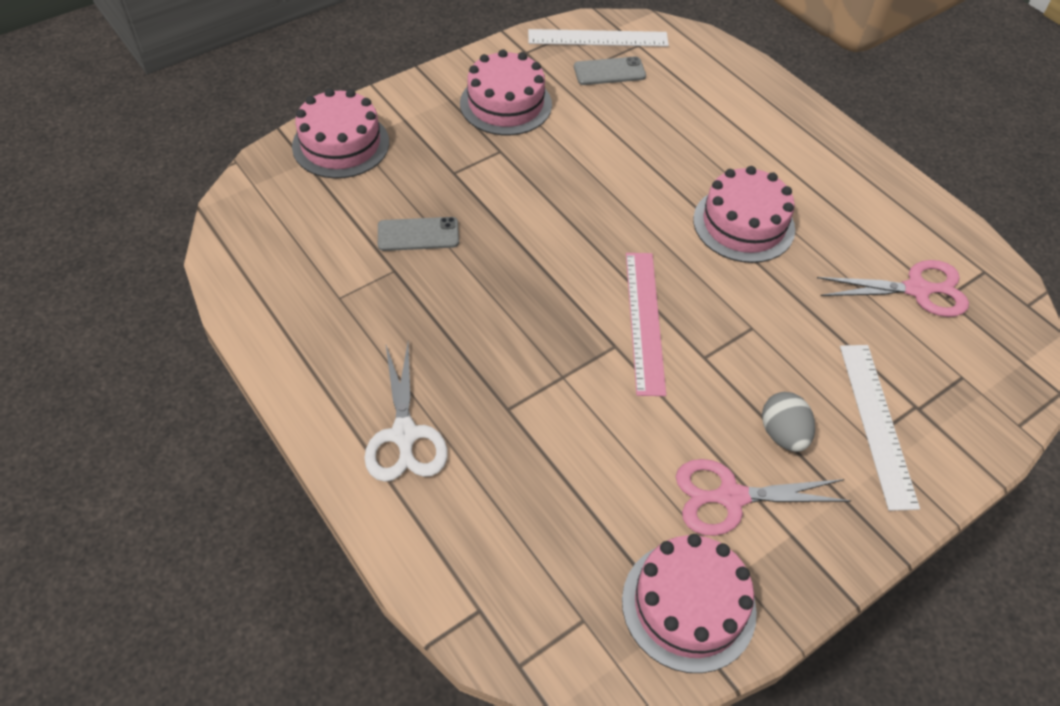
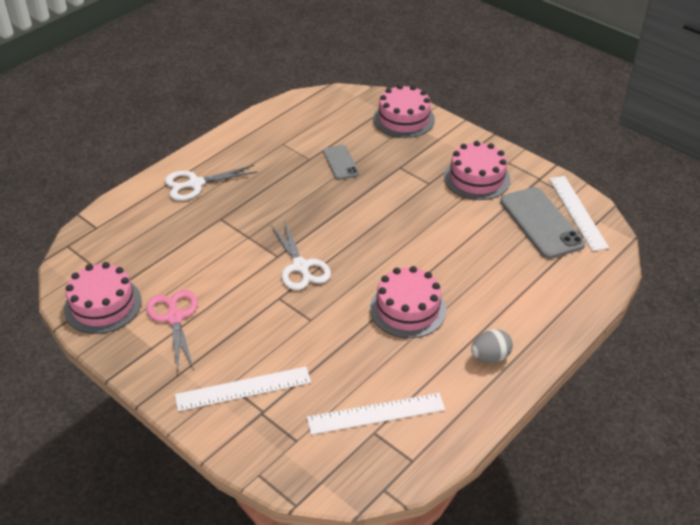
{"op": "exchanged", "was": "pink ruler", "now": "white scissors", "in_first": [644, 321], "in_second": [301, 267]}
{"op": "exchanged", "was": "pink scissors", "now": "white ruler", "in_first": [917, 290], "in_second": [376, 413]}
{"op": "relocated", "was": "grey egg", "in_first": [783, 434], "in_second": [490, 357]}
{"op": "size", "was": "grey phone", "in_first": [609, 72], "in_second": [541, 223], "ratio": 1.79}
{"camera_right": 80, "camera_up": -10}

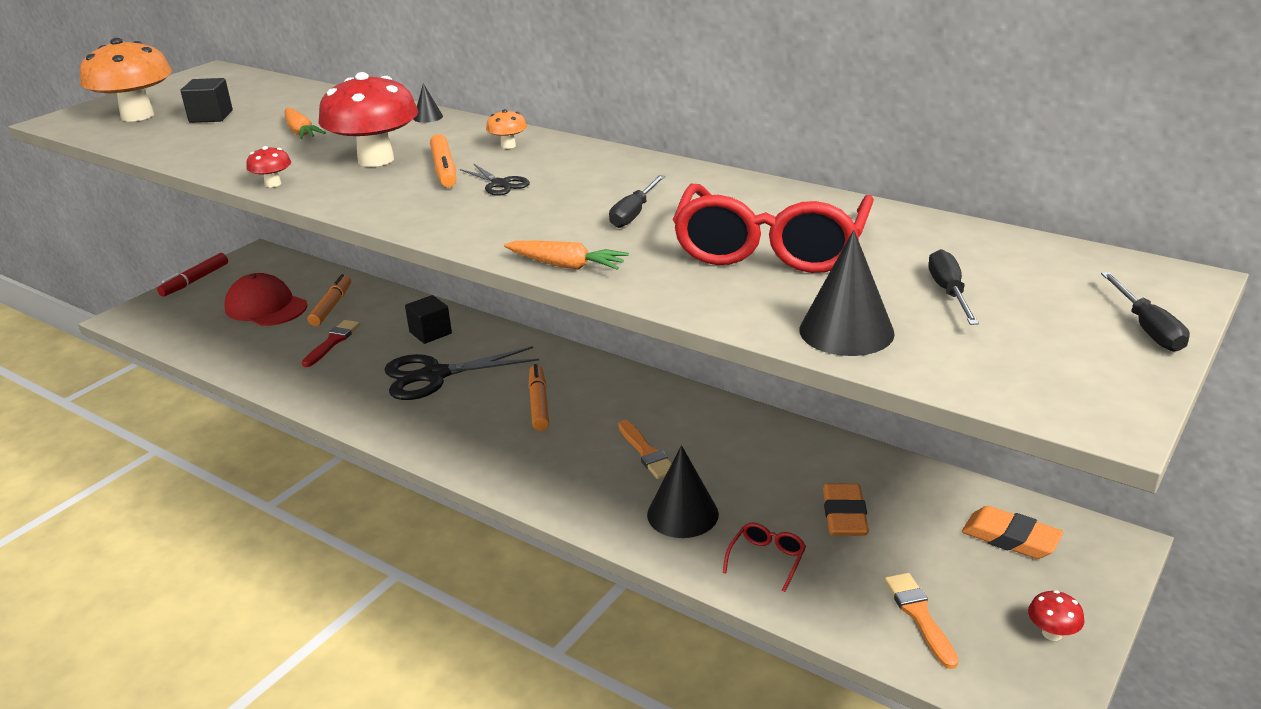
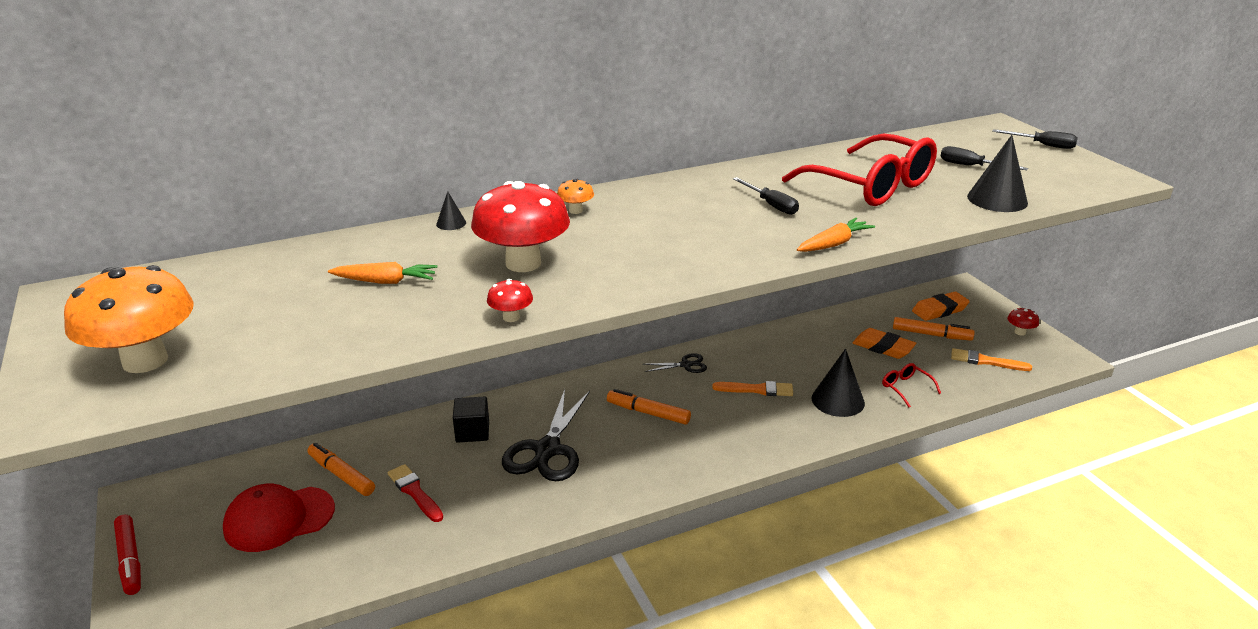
{"op": "relocated", "was": "black scissors", "in_first": [500, 184], "in_second": [686, 365]}
{"op": "relocated", "was": "orange marker", "in_first": [444, 169], "in_second": [931, 334]}
{"op": "missing", "was": "black cube", "in_first": [211, 117]}
{"camera_right": -60, "camera_up": 0}

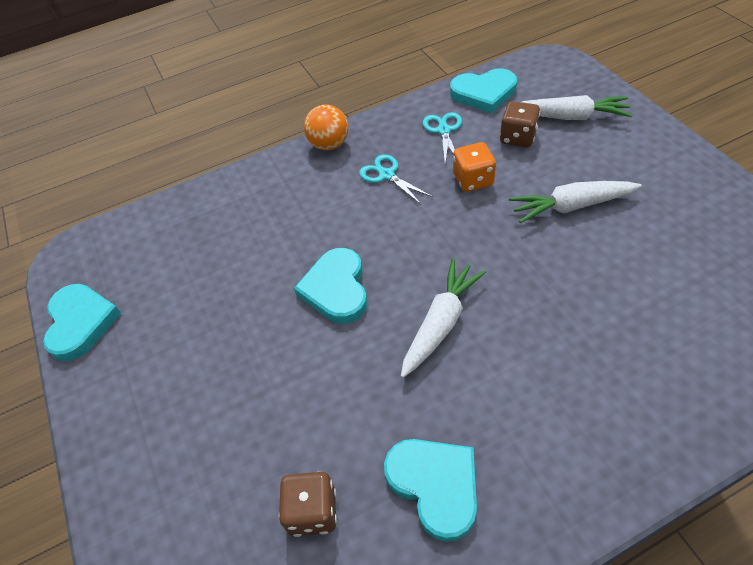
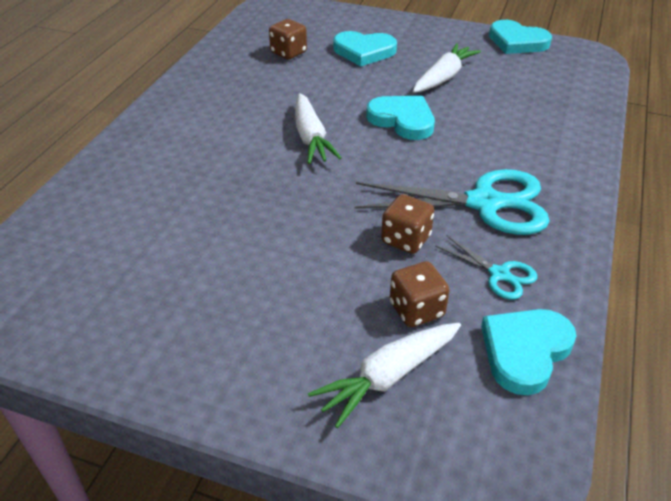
{"op": "relocated", "was": "turquoise heart", "in_first": [435, 485], "in_second": [364, 51]}
{"op": "size", "was": "turquoise scissors", "in_first": [387, 175], "in_second": [484, 203], "ratio": 2.02}
{"op": "colour", "was": "orange dice", "now": "brown dice", "in_first": [473, 180], "in_second": [405, 239]}
{"op": "relocated", "was": "white carrot", "in_first": [570, 206], "in_second": [444, 77]}
{"op": "missing", "was": "orange ball", "in_first": [329, 145]}
{"camera_right": 130, "camera_up": -10}

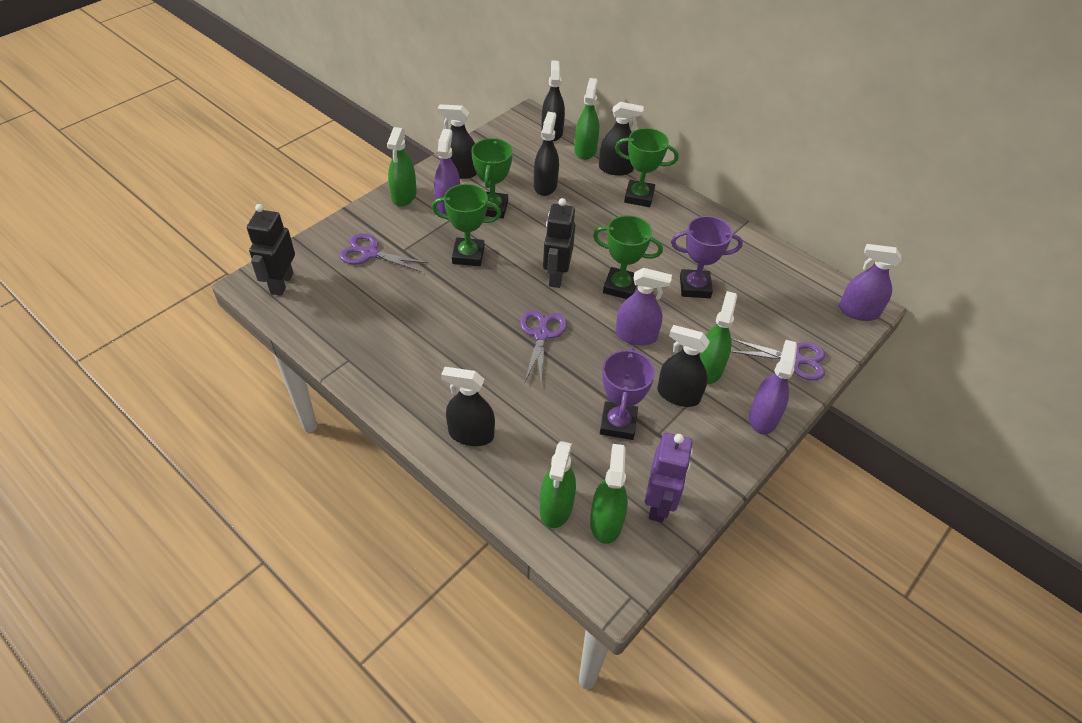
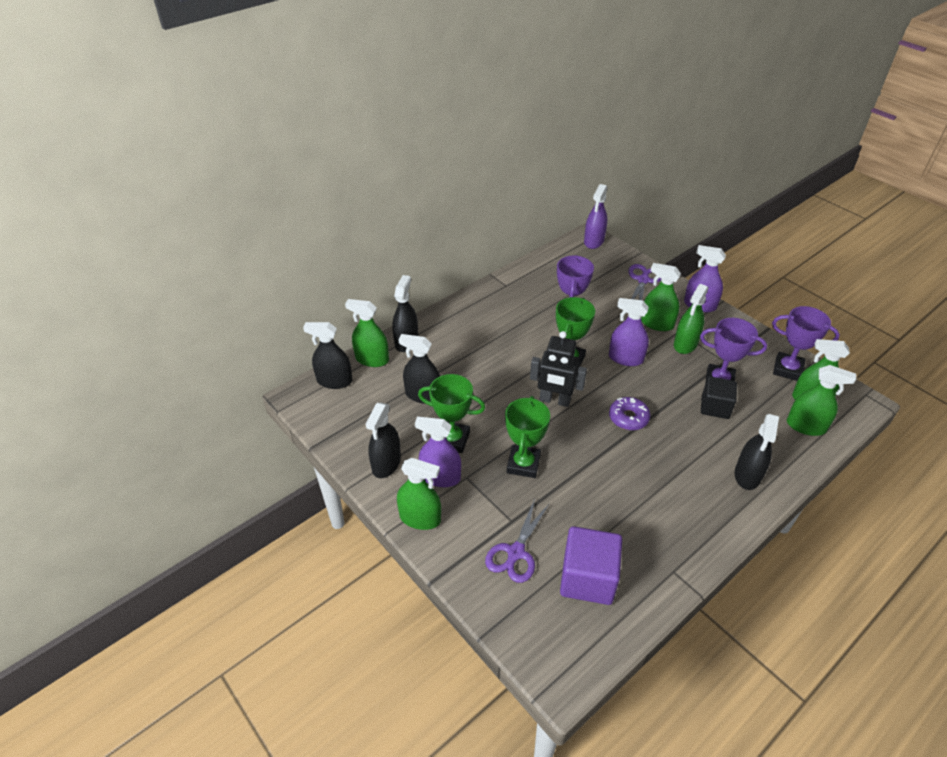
{"op": "appeared", "now": "purple cube", "in_second": [587, 578]}
{"op": "spun", "was": "purple spray bottle", "in_first": [636, 336], "in_second": [625, 358], "clockwise": -90}
{"op": "exchanged", "was": "purple scissors", "now": "purple donut", "in_first": [541, 334], "in_second": [628, 418]}
{"op": "colour", "was": "black spray bottle", "now": "green spray bottle", "in_first": [678, 395], "in_second": [685, 344]}
{"op": "appeared", "now": "black cube", "in_second": [715, 407]}
{"op": "exchanged", "was": "purple robot", "now": "purple trophy", "in_first": [659, 504], "in_second": [787, 369]}
{"op": "missing", "was": "black robot", "in_first": [281, 283]}
{"op": "missing", "was": "green trophy", "in_first": [639, 197]}
{"camera_right": -80, "camera_up": -5}

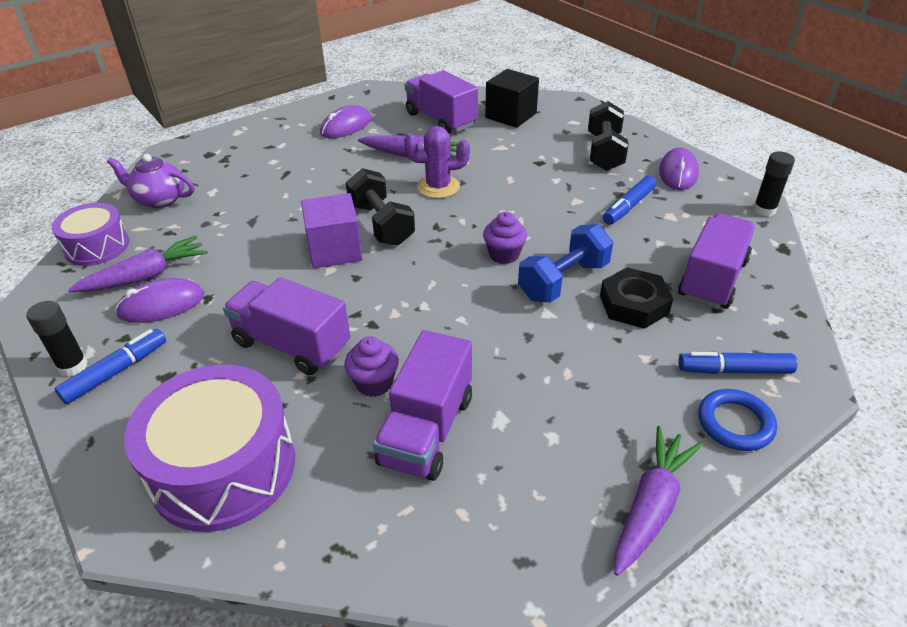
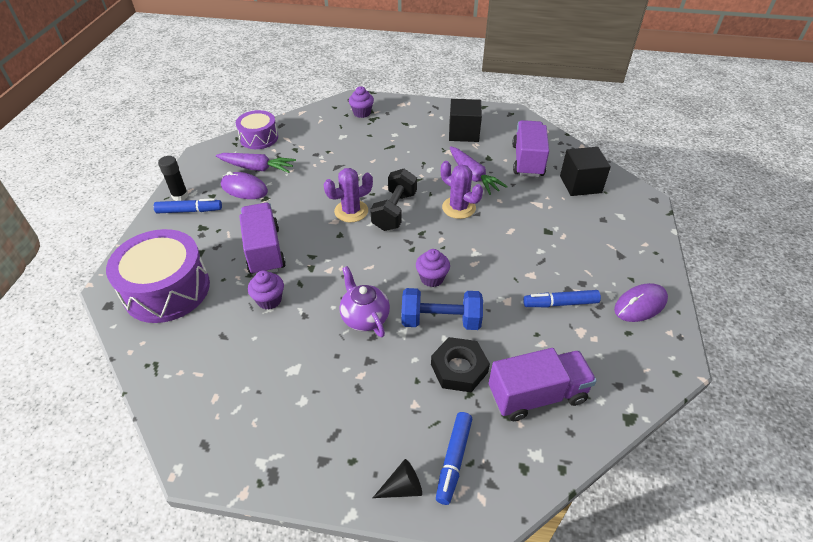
{"op": "exchanged", "was": "purple cube", "now": "purple cactus", "in_first": [335, 250], "in_second": [351, 211]}
{"op": "relocated", "was": "purple teapot", "in_first": [160, 200], "in_second": [364, 317]}
{"op": "appeared", "now": "purple cupcake", "in_second": [362, 113]}
{"op": "exchanged", "was": "blue ring", "now": "black cone", "in_first": [735, 423], "in_second": [402, 487]}
{"op": "spun", "was": "blue marker", "in_first": [734, 370], "in_second": [453, 460], "clockwise": -120}
{"op": "exchanged", "was": "purple mouse", "now": "black cube", "in_first": [346, 126], "in_second": [463, 133]}
{"op": "missing", "was": "purple truck", "in_first": [427, 430]}
{"op": "missing", "was": "black dumbbell", "in_first": [604, 152]}
{"op": "missing", "was": "purple carrot", "in_first": [651, 506]}
{"op": "missing", "was": "black glue stick", "in_first": [764, 210]}
{"camera_right": 45, "camera_up": 5}

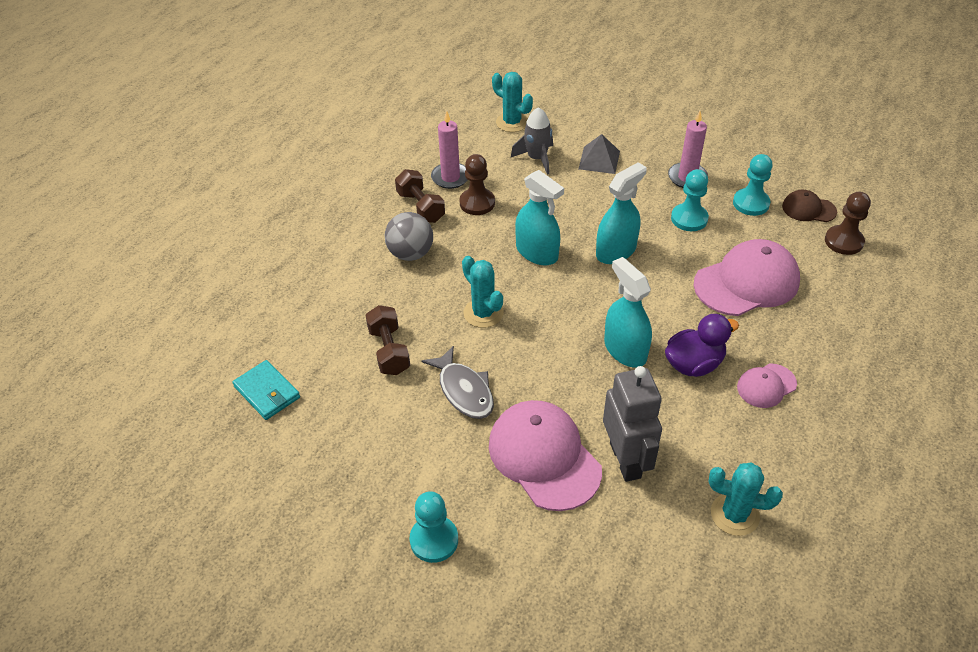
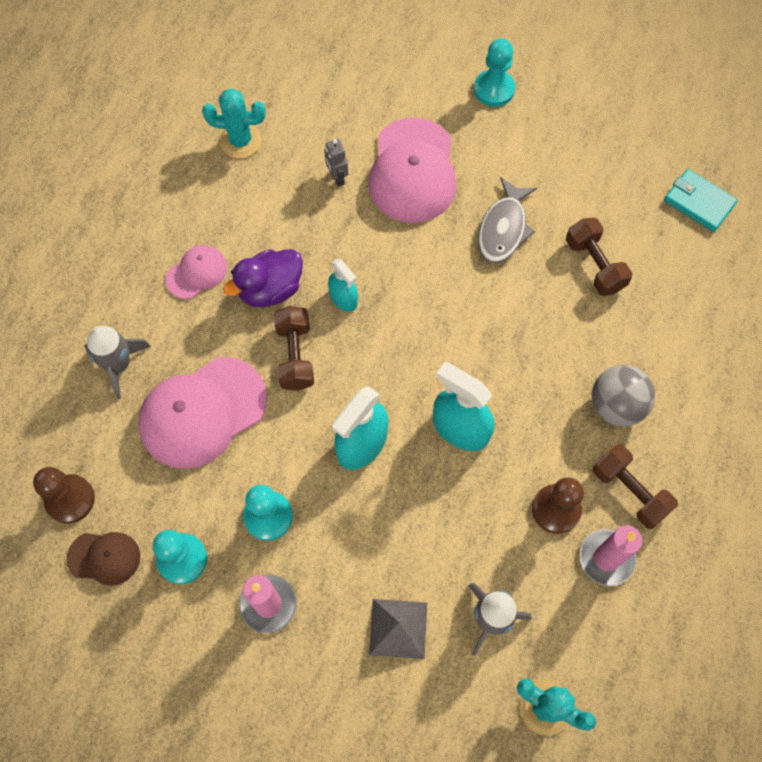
{"op": "appeared", "now": "grey rocket", "in_second": [119, 365]}
{"op": "appeared", "now": "brown dumbbell", "in_second": [295, 355]}
{"op": "size", "was": "grey robot", "in_first": [626, 460], "in_second": [337, 177], "ratio": 0.46}
{"op": "size", "was": "turquoise spray bottle", "in_first": [625, 350], "in_second": [343, 298], "ratio": 0.59}
{"op": "spun", "was": "pink cap", "in_first": [544, 457], "in_second": [413, 171], "clockwise": 45}
{"op": "spun", "was": "grey fish", "in_first": [464, 390], "in_second": [503, 229], "clockwise": -120}
{"op": "missing", "was": "turquoise cactus", "in_first": [483, 313]}
{"camera_right": 170, "camera_up": 20}

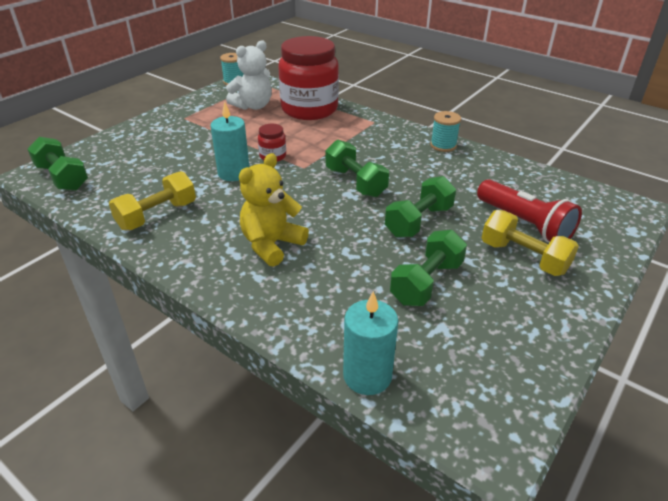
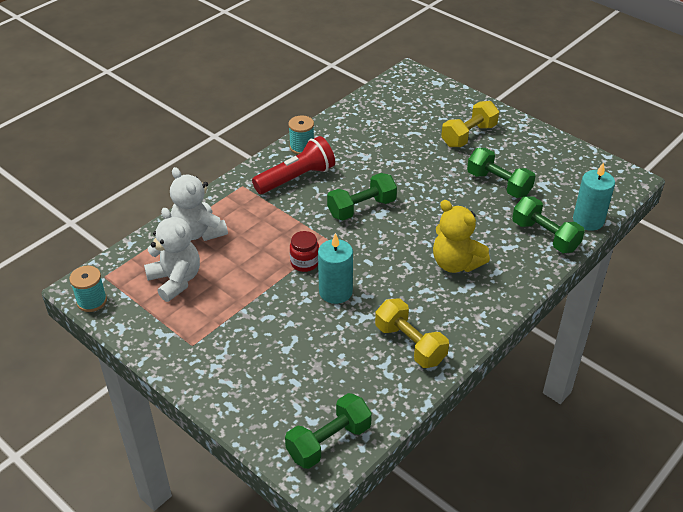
{"op": "exchanged", "was": "red jar", "now": "white teddy bear", "in_first": [309, 109], "in_second": [198, 232]}
{"op": "relocated", "was": "red flashlight", "in_first": [524, 223], "in_second": [296, 178]}
{"op": "relocated", "was": "green dumbbell", "in_first": [419, 221], "in_second": [545, 236]}
{"camera_right": -85, "camera_up": 5}

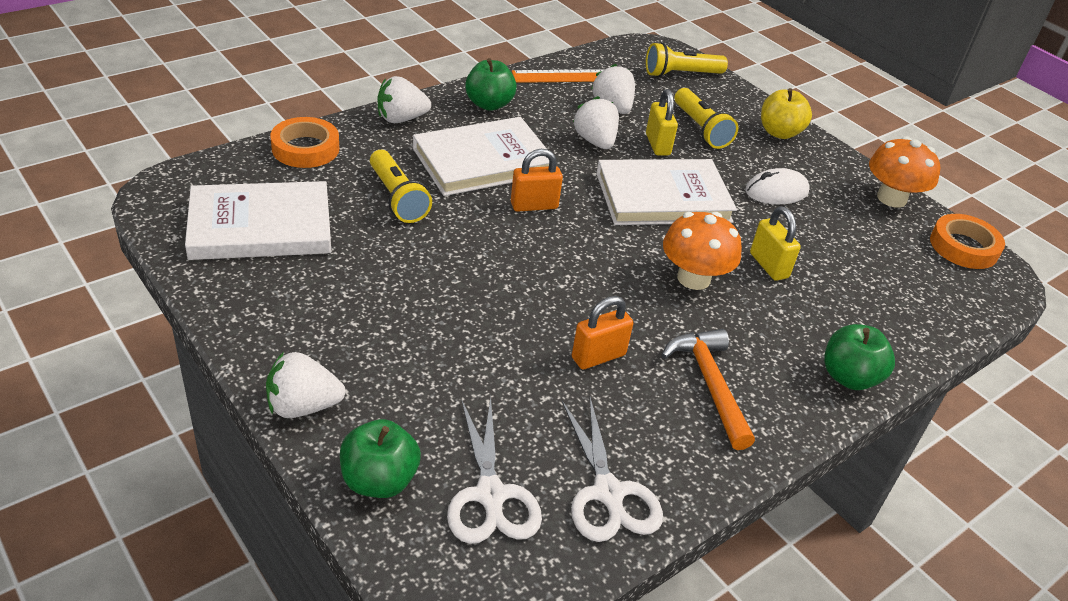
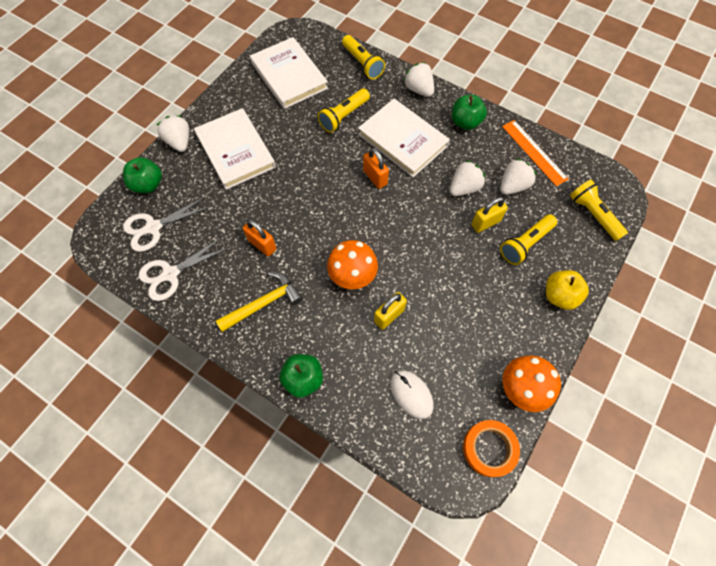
{"op": "relocated", "was": "white book", "in_first": [663, 197], "in_second": [235, 151]}
{"op": "colour", "was": "orange hammer", "now": "yellow hammer", "in_first": [709, 384], "in_second": [264, 303]}
{"op": "exchanged", "was": "orange tape", "now": "yellow flashlight", "in_first": [305, 148], "in_second": [362, 64]}
{"op": "relocated", "was": "white mouse", "in_first": [776, 191], "in_second": [411, 394]}
{"camera_right": 75, "camera_up": 25}

